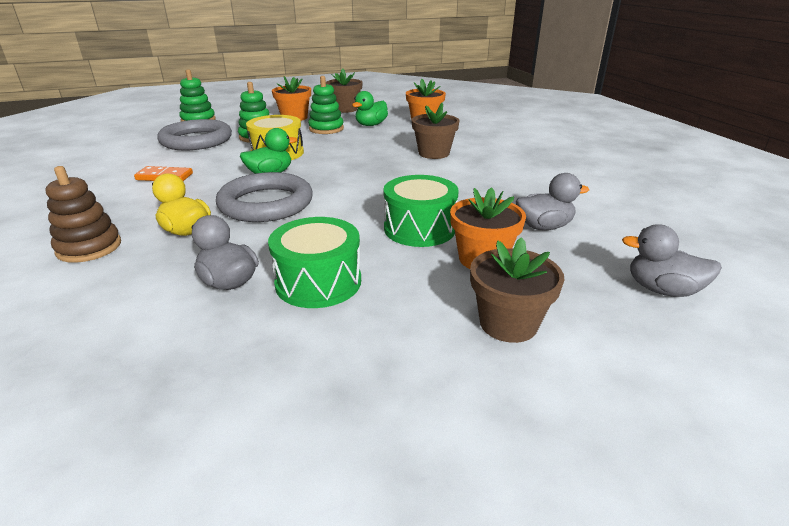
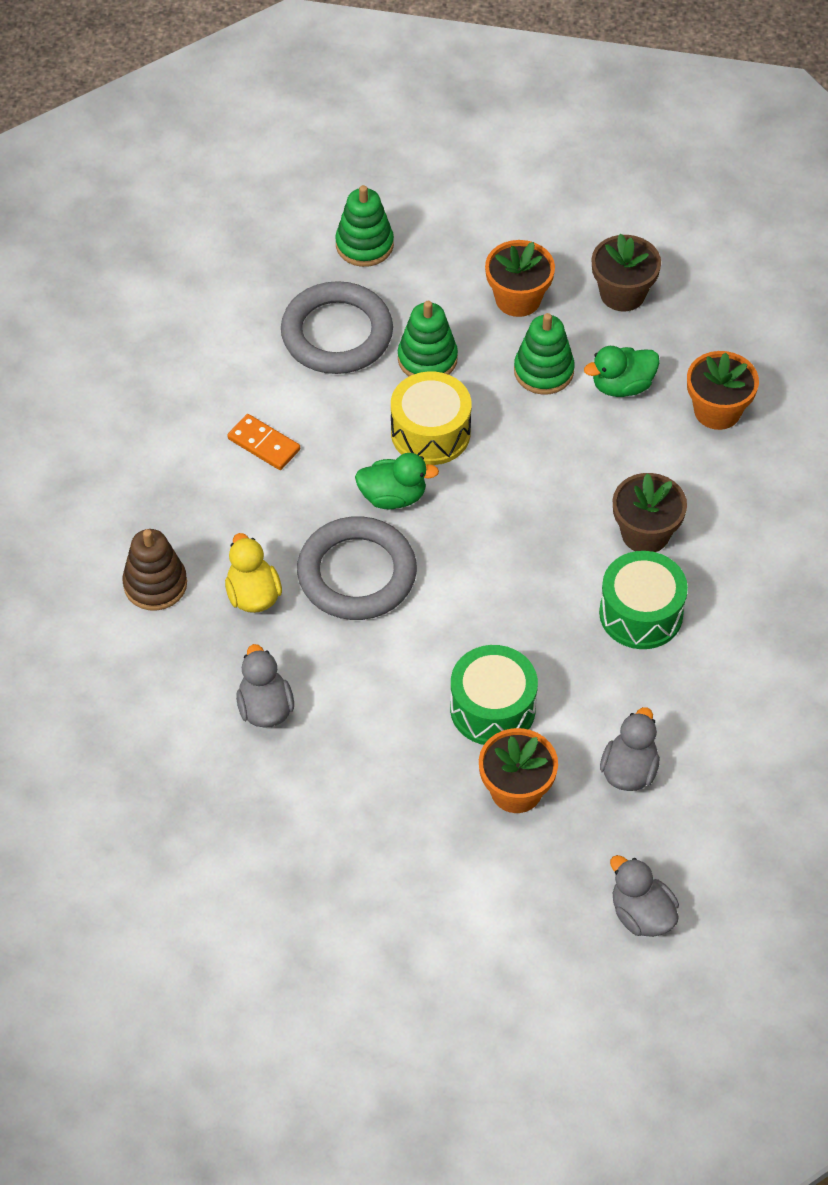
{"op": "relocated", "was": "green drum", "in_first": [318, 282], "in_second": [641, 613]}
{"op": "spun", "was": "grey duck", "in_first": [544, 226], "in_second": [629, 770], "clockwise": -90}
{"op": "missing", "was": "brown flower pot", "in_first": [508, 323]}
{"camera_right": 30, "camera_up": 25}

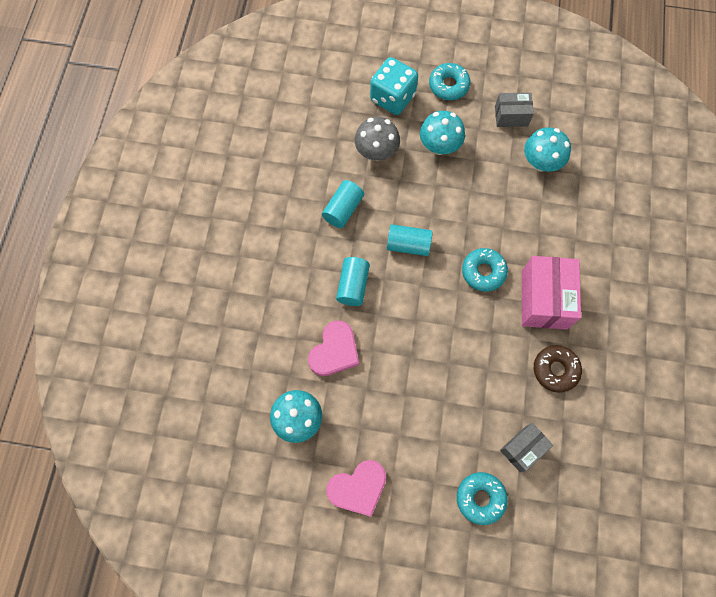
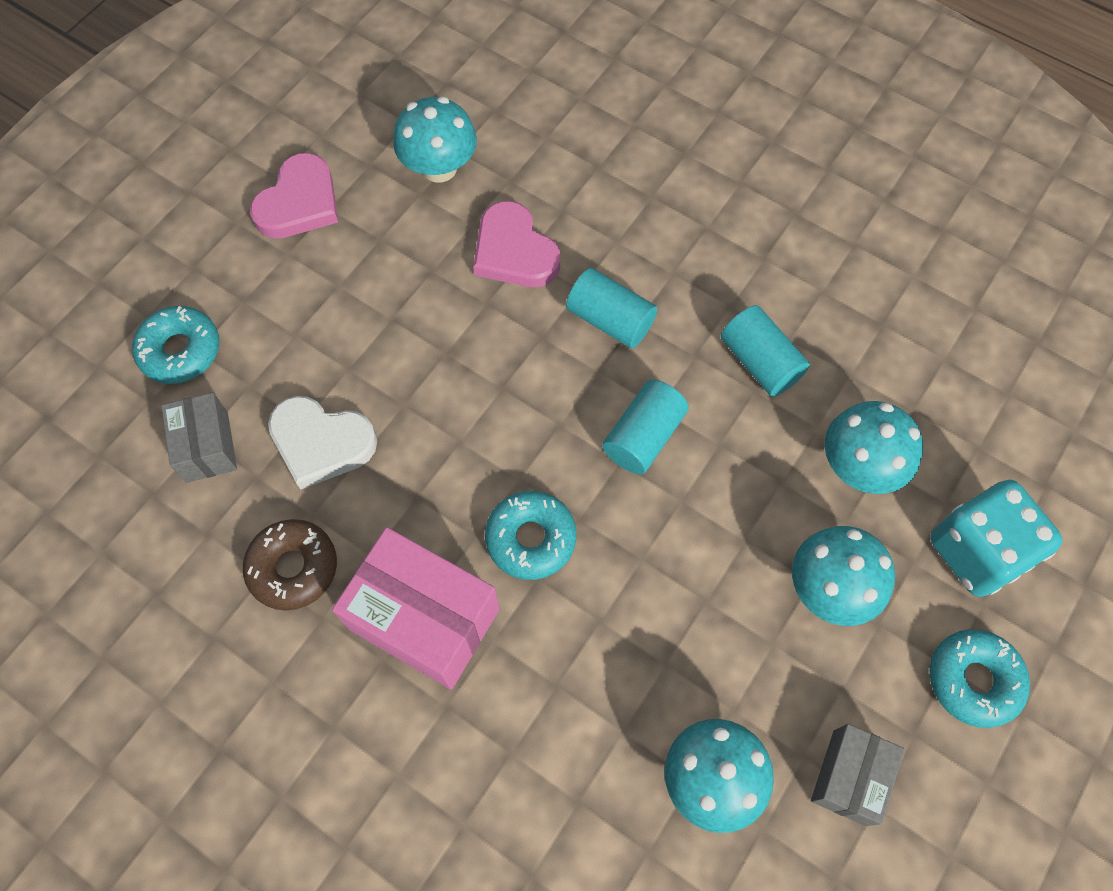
{"op": "spun", "was": "pink heart", "in_first": [358, 488], "in_second": [299, 202], "clockwise": -150}
{"op": "appeared", "now": "white heart", "in_second": [321, 443]}
{"op": "colour", "was": "grey mushroom", "now": "turquoise mushroom", "in_first": [376, 152], "in_second": [859, 466]}
{"camera_right": 115, "camera_up": -5}

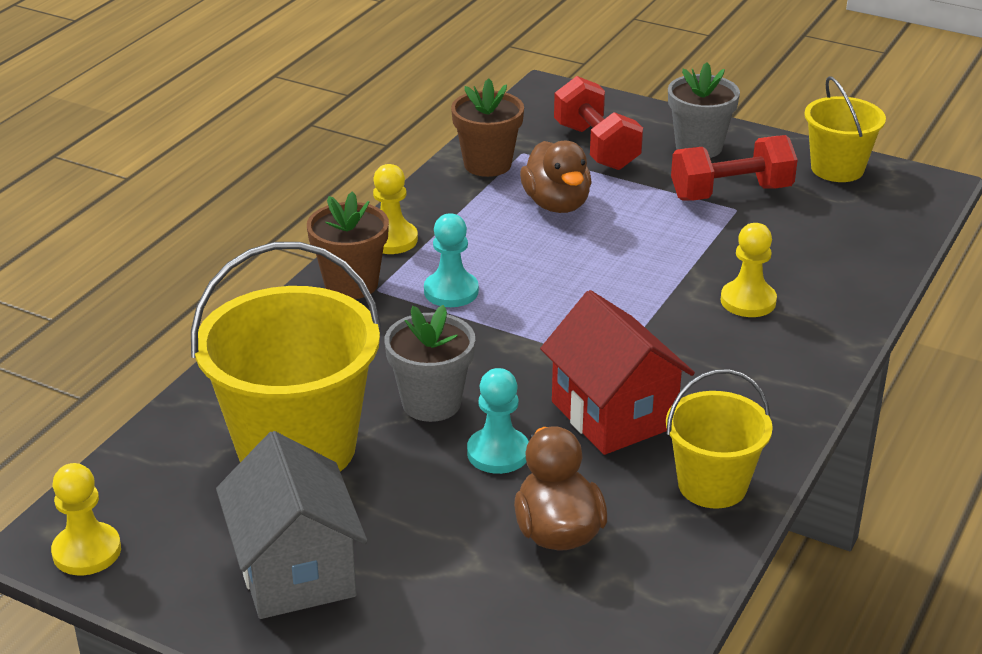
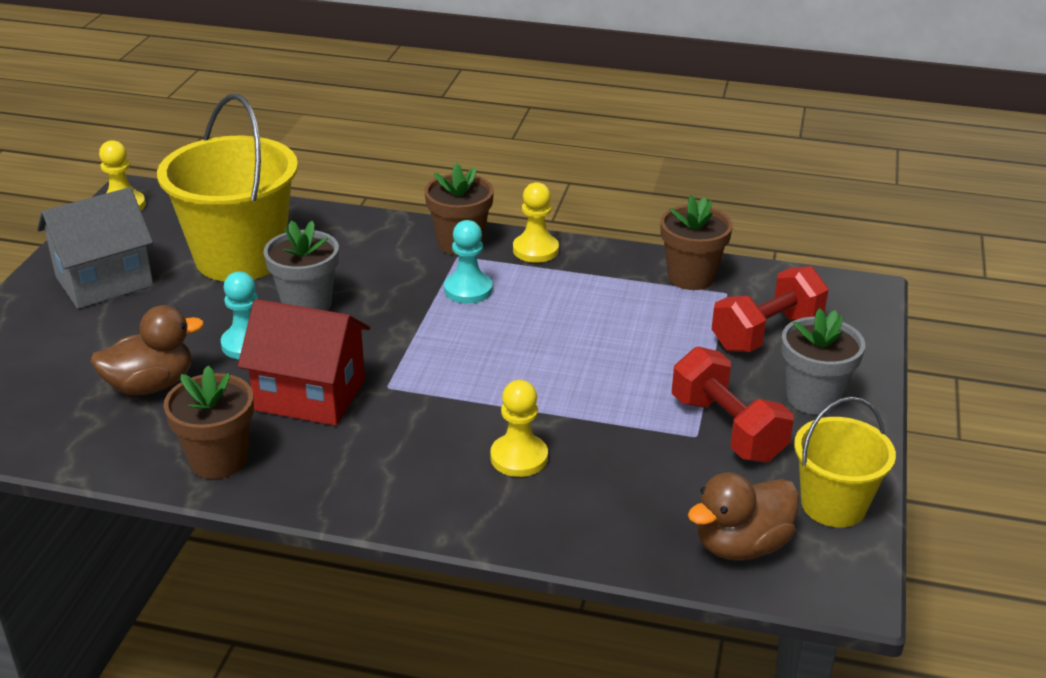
{"op": "exchanged", "was": "yellow bucket", "now": "brown flower pot", "in_first": [712, 485], "in_second": [218, 460]}
{"op": "spun", "was": "red house", "in_first": [613, 414], "in_second": [310, 395], "clockwise": 60}
{"op": "relocated", "was": "brown duck", "in_first": [557, 204], "in_second": [741, 545]}
{"camera_right": 75, "camera_up": 0}

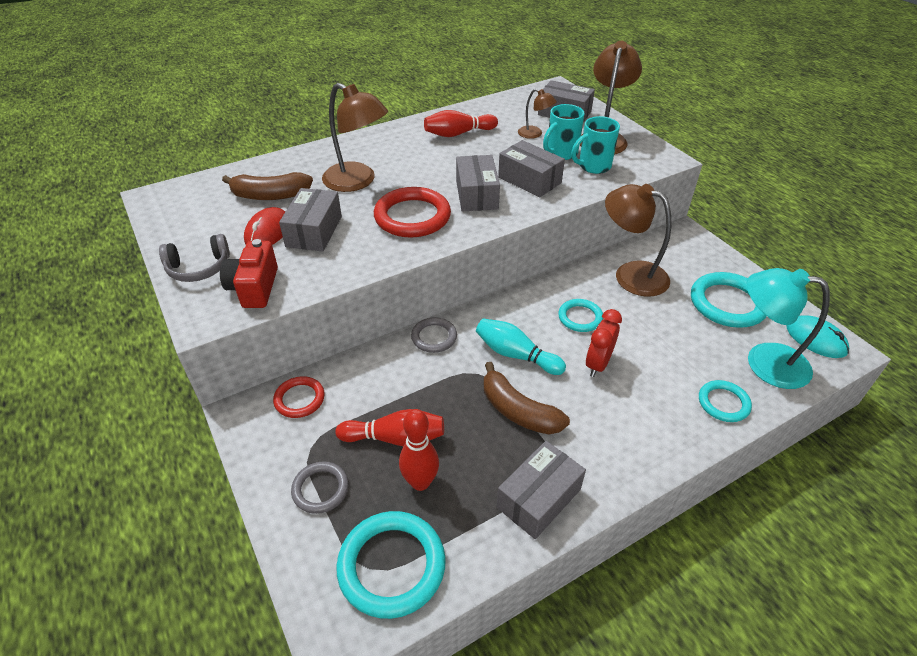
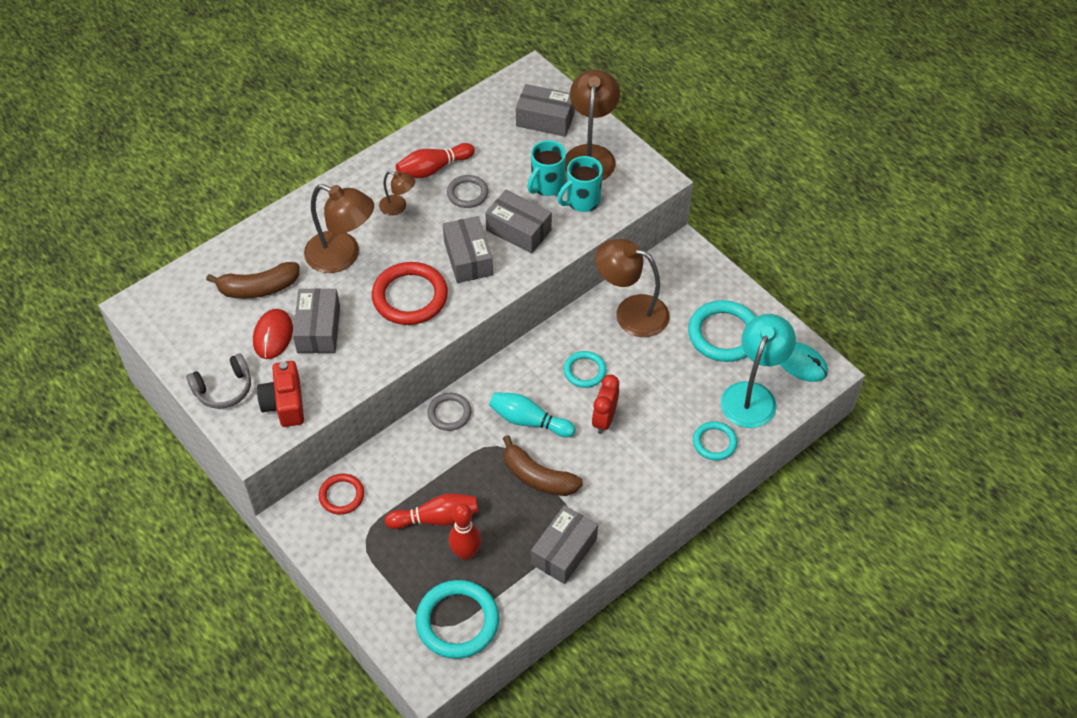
{"op": "relocated", "was": "brown lamp", "in_first": [534, 134], "in_second": [398, 207]}
{"op": "relocated", "was": "grey ring", "in_first": [320, 489], "in_second": [467, 193]}
{"op": "spun", "was": "turquoise lamp", "in_first": [764, 362], "in_second": [752, 395], "clockwise": 105}
{"camera_right": -10, "camera_up": 10}

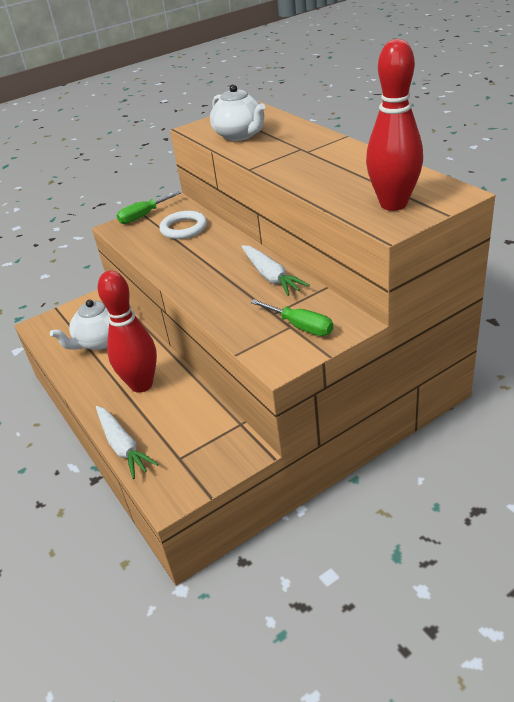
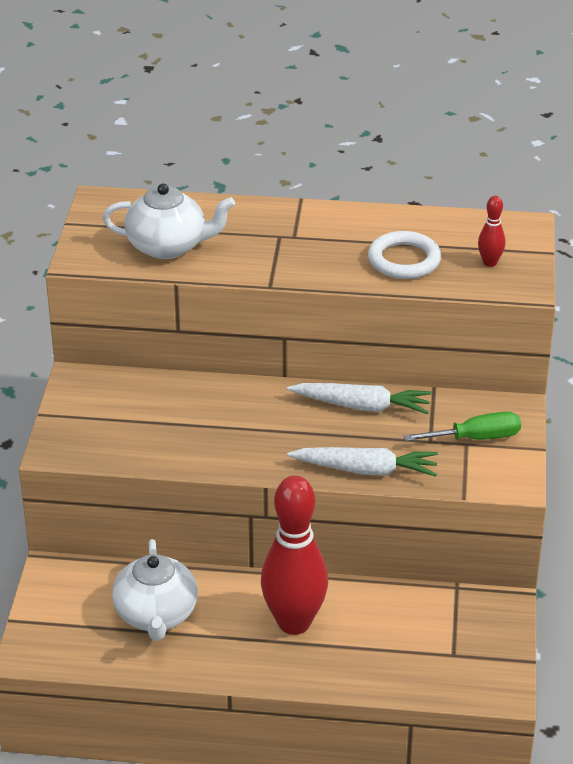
{"op": "relocated", "was": "white carrot", "in_first": [123, 446], "in_second": [365, 470]}
{"op": "relocated", "was": "white ring", "in_first": [184, 228], "in_second": [404, 260]}
{"op": "size", "was": "red bowling pin", "in_first": [393, 204], "in_second": [490, 263], "ratio": 0.43}
{"op": "missing", "was": "green screwdriver", "in_first": [143, 216]}
{"camera_right": -55, "camera_up": 0}

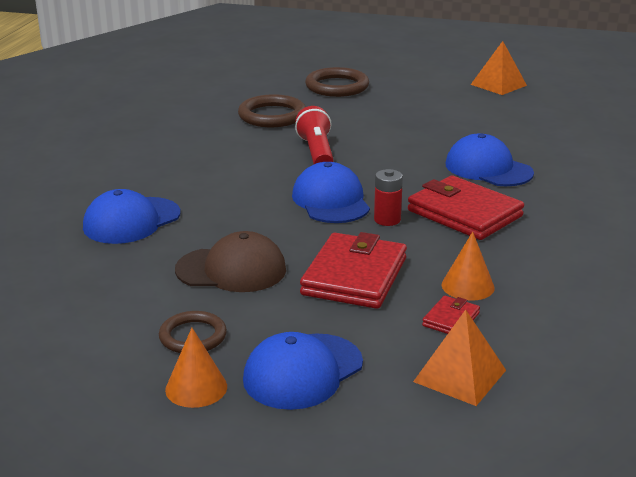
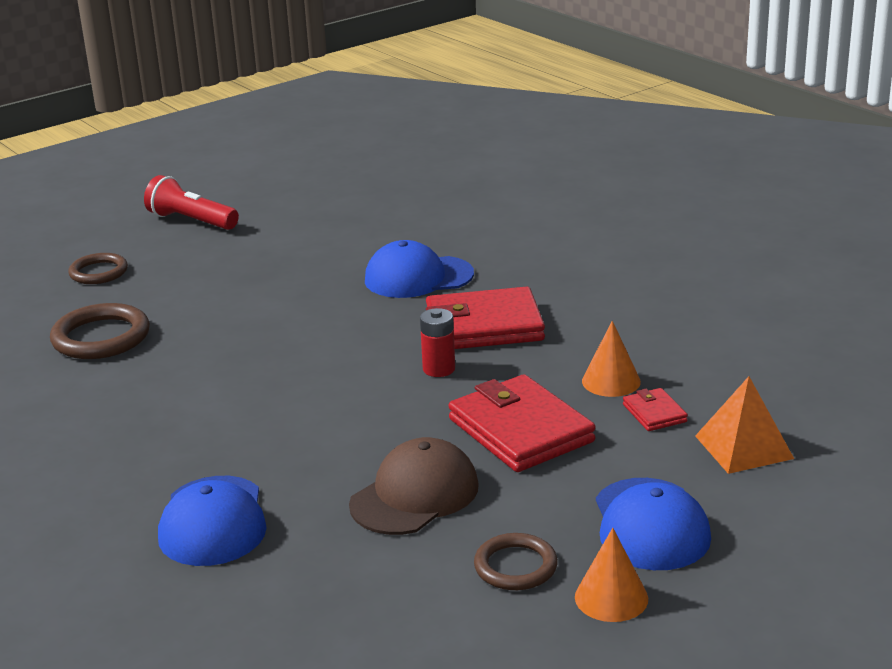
{"op": "size", "was": "brown ring", "in_first": [337, 86], "in_second": [98, 272], "ratio": 0.65}
{"op": "relocated", "was": "red flashlight", "in_first": [316, 152], "in_second": [191, 221]}
{"op": "missing", "was": "blue cap", "in_first": [331, 201]}
{"op": "missing", "was": "orange pyramid", "in_first": [498, 85]}
{"camera_right": -50, "camera_up": 0}

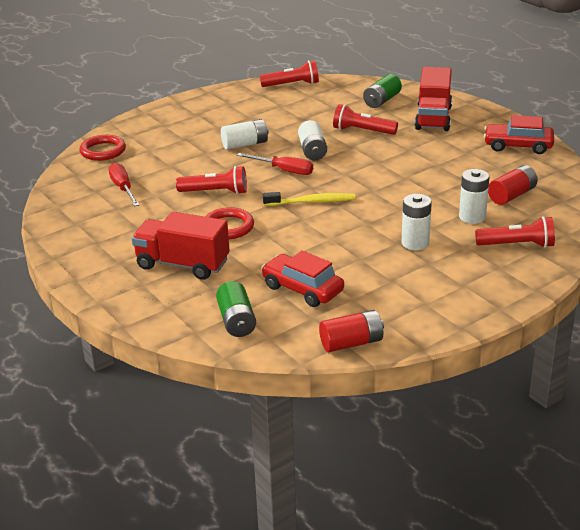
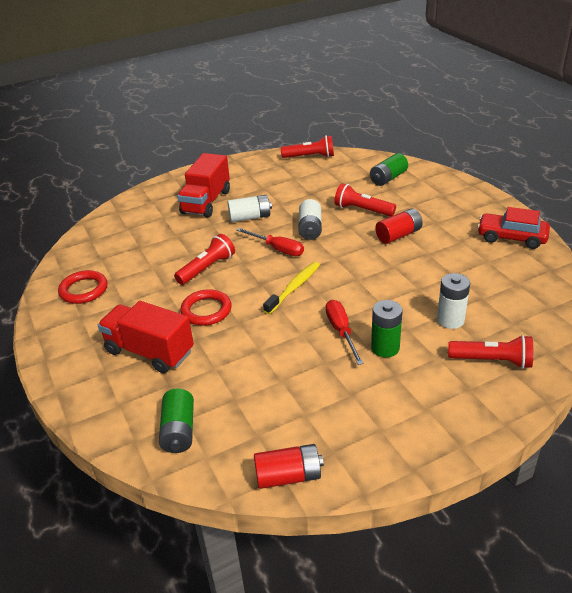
{"op": "relocated", "was": "red ring", "in_first": [103, 151], "in_second": [84, 290]}
{"op": "spun", "was": "red flashlight", "in_first": [215, 192], "in_second": [207, 268], "clockwise": -60}
{"op": "relocated", "was": "red truck", "in_first": [433, 118], "in_second": [206, 202]}
{"op": "spun", "was": "yellow toothbrush", "in_first": [312, 202], "in_second": [294, 287], "clockwise": -60}
{"op": "relocated", "was": "red screwdriver", "in_first": [123, 188], "in_second": [341, 331]}
{"op": "colour", "was": "white battery", "now": "green battery", "in_first": [415, 243], "in_second": [385, 348]}
{"op": "relocated", "was": "red battery", "in_first": [512, 195], "in_second": [398, 235]}
{"op": "missing", "was": "red car", "in_first": [302, 289]}
{"camera_right": 10, "camera_up": 5}

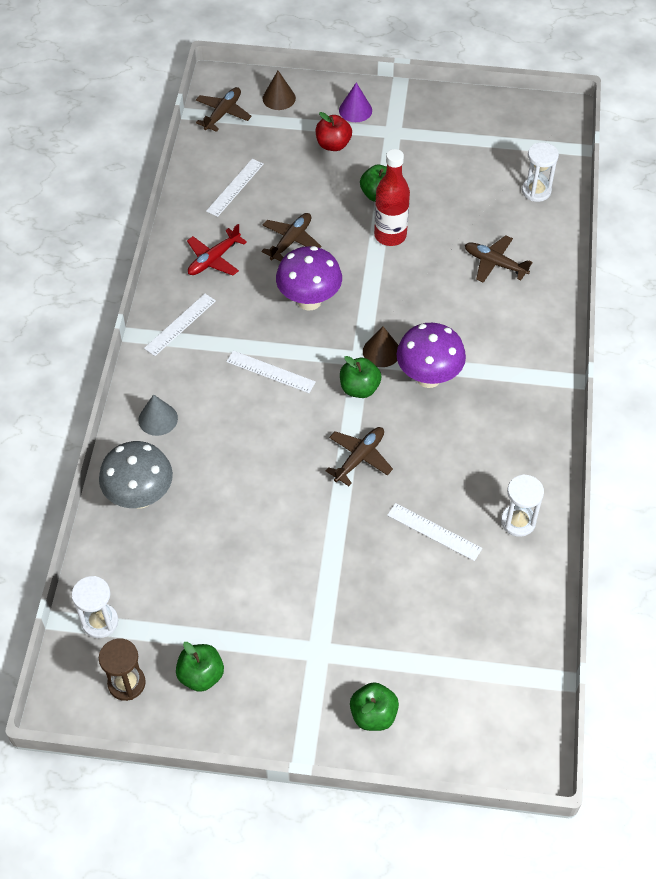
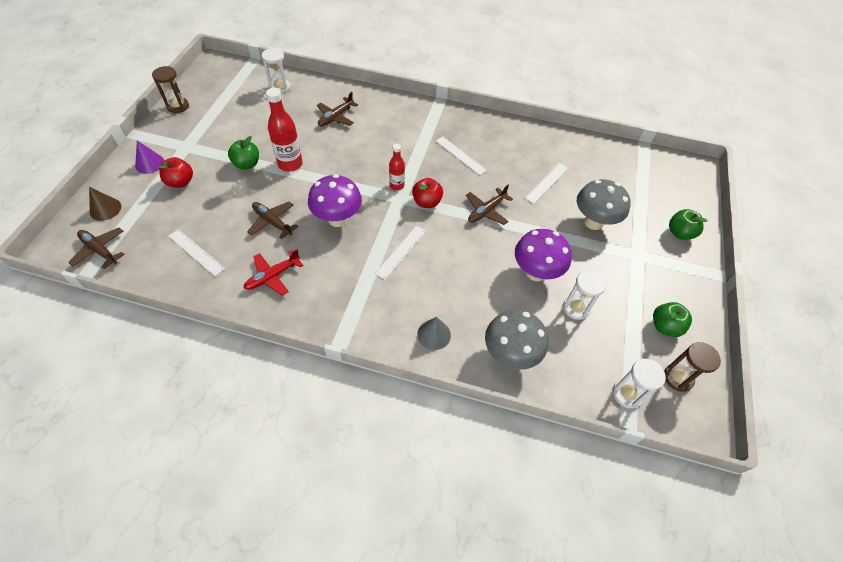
{"op": "appeared", "now": "brown hourglass", "in_second": [178, 106]}
{"op": "spun", "was": "red plane", "in_first": [214, 259], "in_second": [272, 276], "clockwise": 90}
{"op": "exchanged", "was": "brown cone", "now": "red bottle", "in_first": [381, 351], "in_second": [396, 185]}
{"op": "colour", "was": "green apple", "now": "red apple", "in_first": [359, 388], "in_second": [426, 202]}
{"op": "relocated", "was": "white ruler", "in_first": [180, 324], "in_second": [460, 155]}
{"op": "spun", "was": "brown plane", "in_first": [359, 458], "in_second": [486, 211], "clockwise": -90}
{"op": "relocated", "was": "purple mushroom", "in_first": [428, 377], "in_second": [535, 272]}
{"op": "relocated", "was": "white hourglass", "in_first": [518, 521], "in_second": [576, 308]}
{"op": "appeared", "now": "grey mushroom", "in_second": [593, 222]}
{"camera_right": -85, "camera_up": 0}

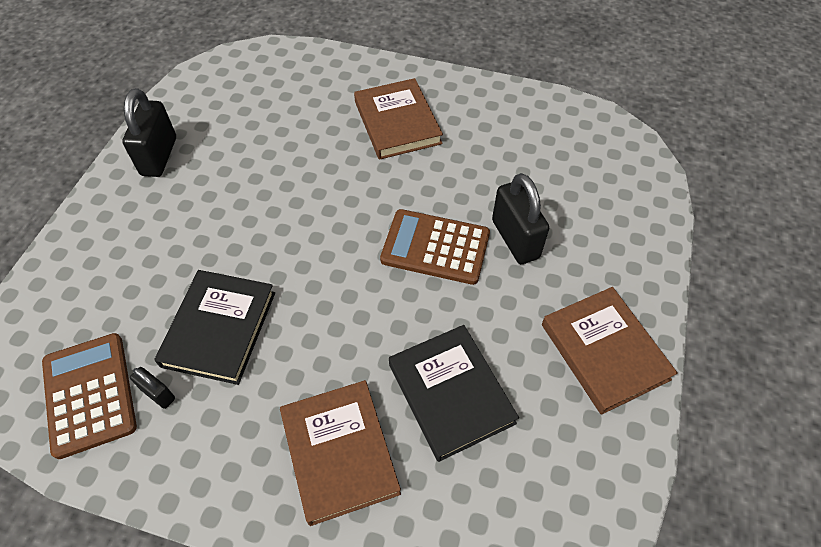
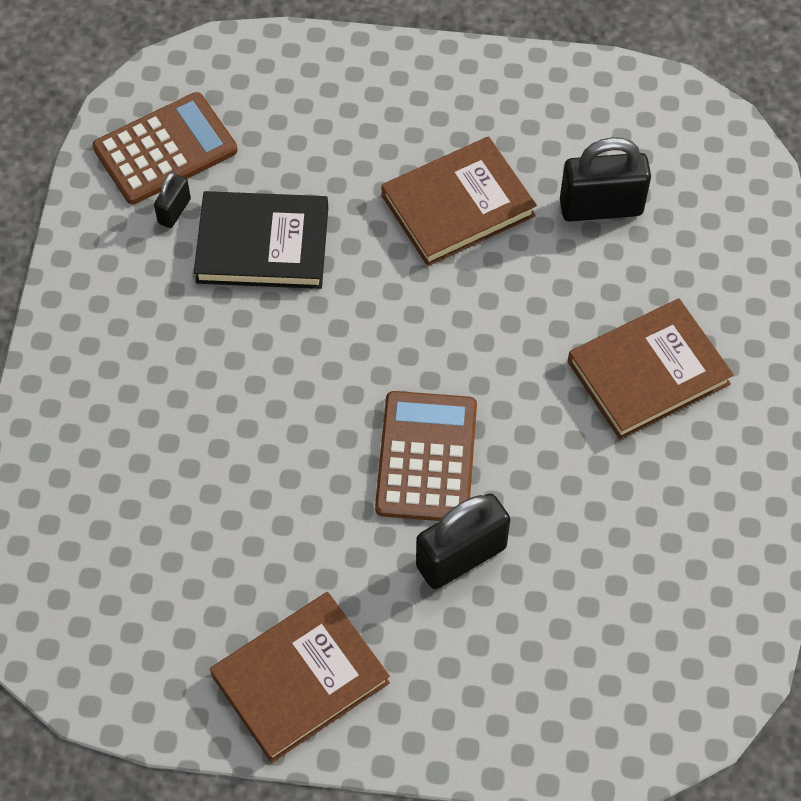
{"op": "relocated", "was": "brown book", "in_first": [339, 452], "in_second": [458, 206]}
{"op": "relocated", "was": "black padlock", "in_first": [159, 156], "in_second": [601, 207]}
{"op": "missing", "was": "black book", "in_first": [451, 393]}
{"camera_right": 80, "camera_up": 5}

